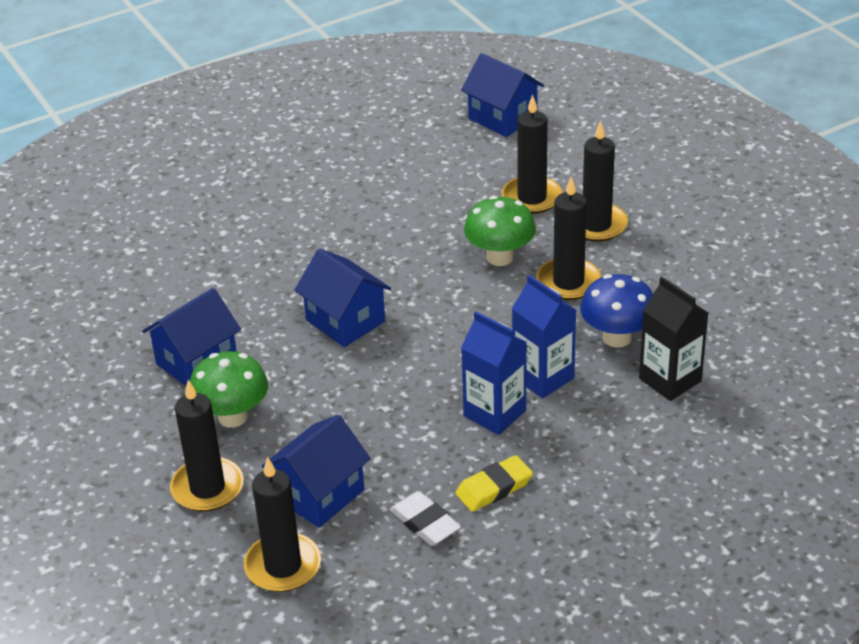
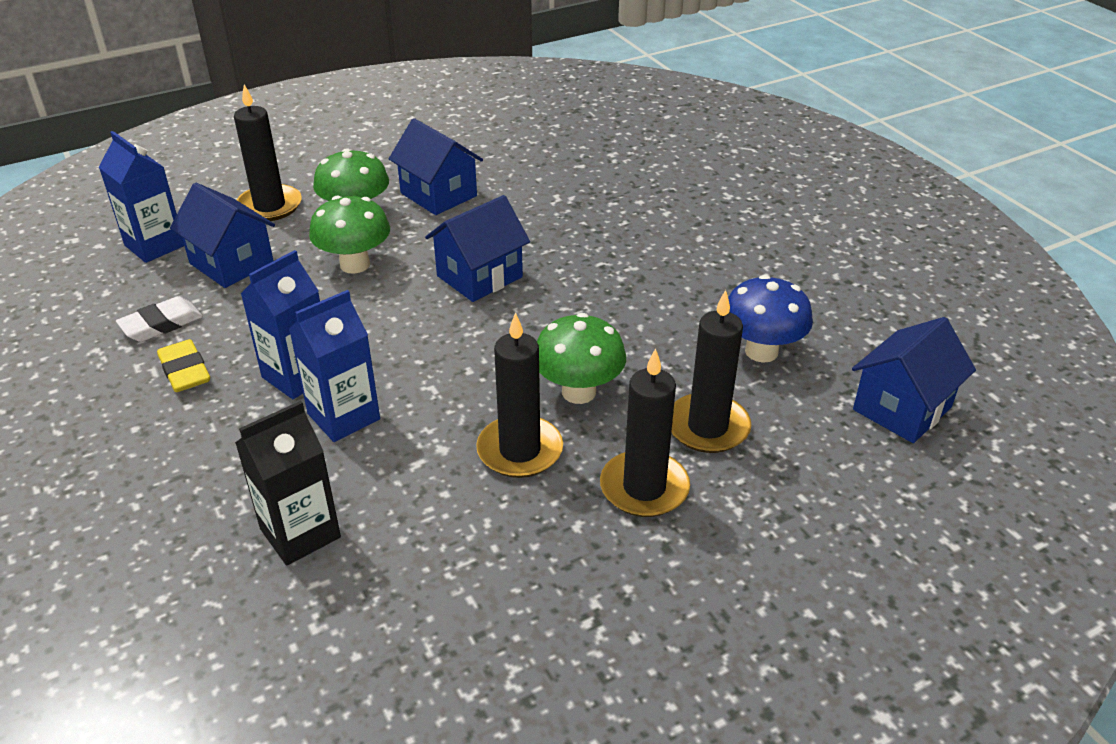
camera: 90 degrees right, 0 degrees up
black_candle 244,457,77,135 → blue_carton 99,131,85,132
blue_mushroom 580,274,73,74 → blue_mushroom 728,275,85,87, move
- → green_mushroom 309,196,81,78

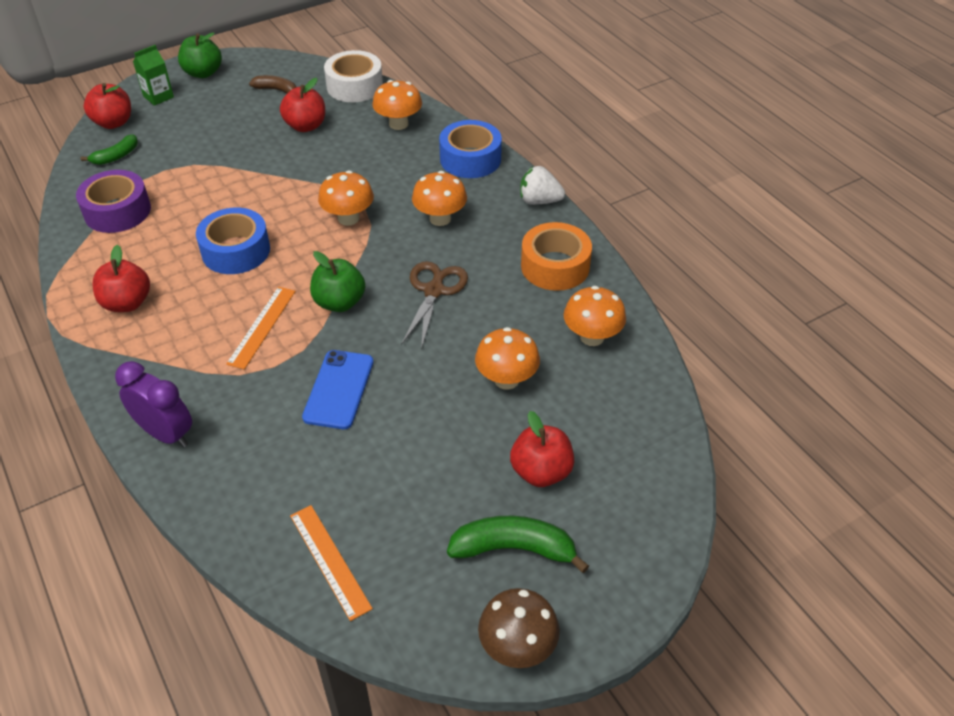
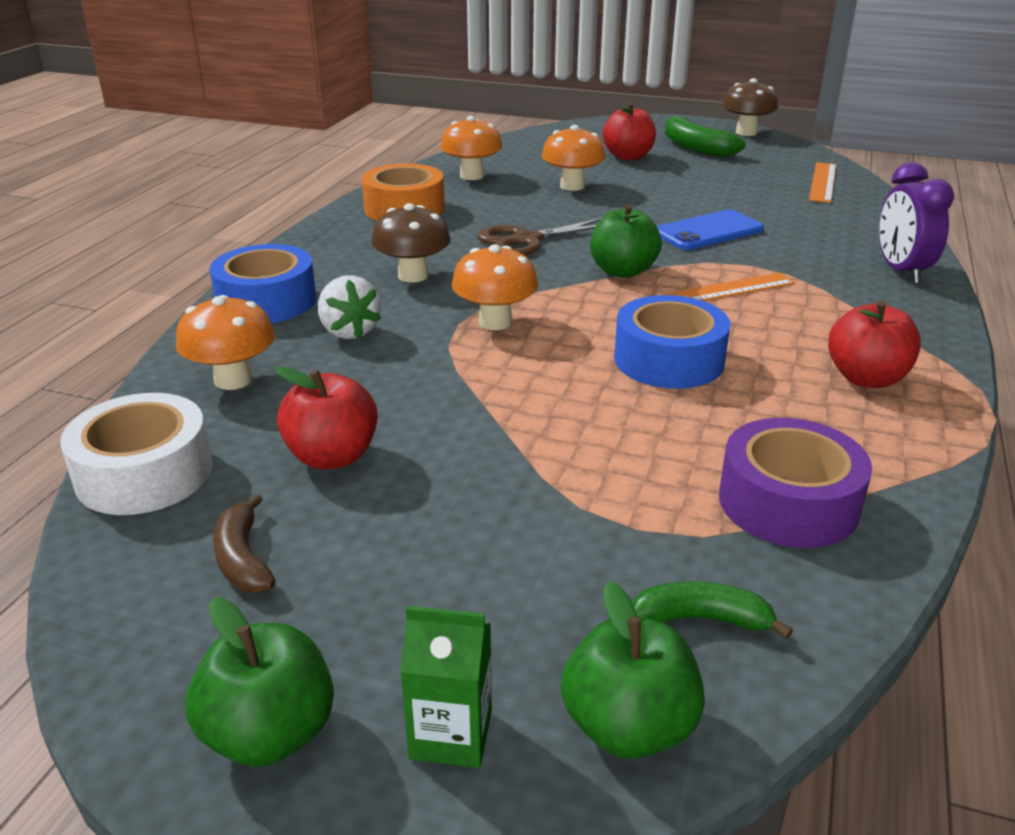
camera: 130 degrees left, 15 degrees down
red_apple 84,83,47,46 → green_apple 561,581,144,178
orange_mushroom 412,171,55,55 → brown_mushroom 372,203,79,80
white_strawberry 520,166,45,39 → white_strawberry 318,275,63,64, move

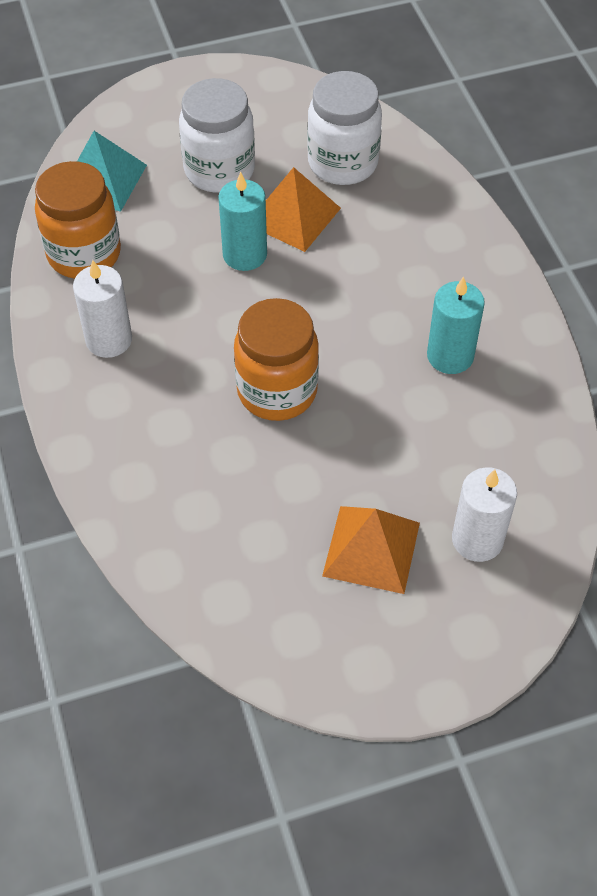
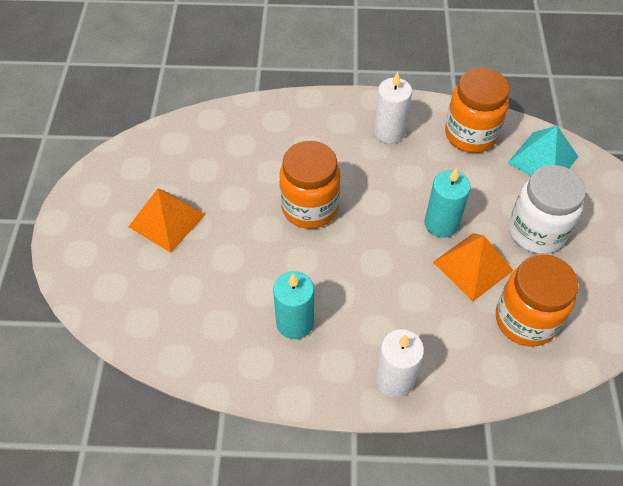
camera: 110 degrees right, 0 degrees up
white_jar 307,71,75,114 → orange_jar 496,254,82,93
white_candle 452,467,65,95 → white_candle 375,329,49,69, move

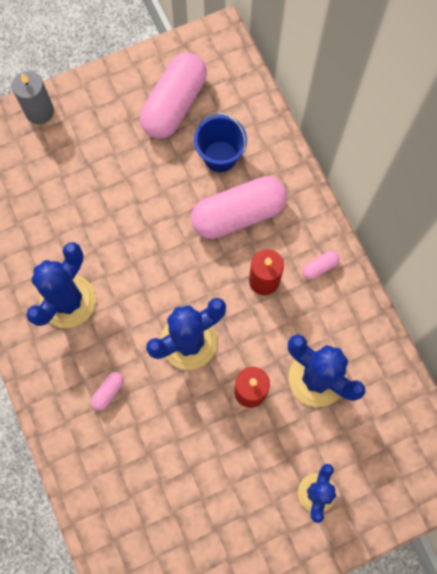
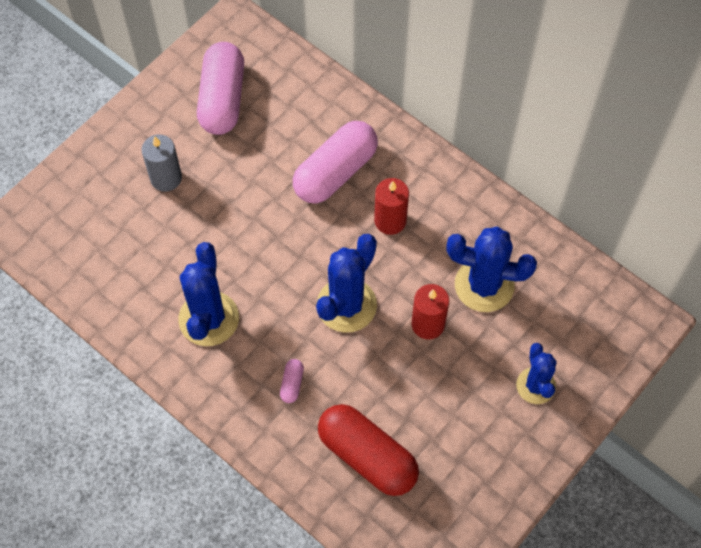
camera: 25 degrees left, 10 degrees down
grey_candle 12,71,42,53 → grey_candle 142,134,40,58, move
blue_bucket 194,112,53,60 → -
pink_capsule 302,251,38,29 → -
- → red_capsule 318,404,101,92

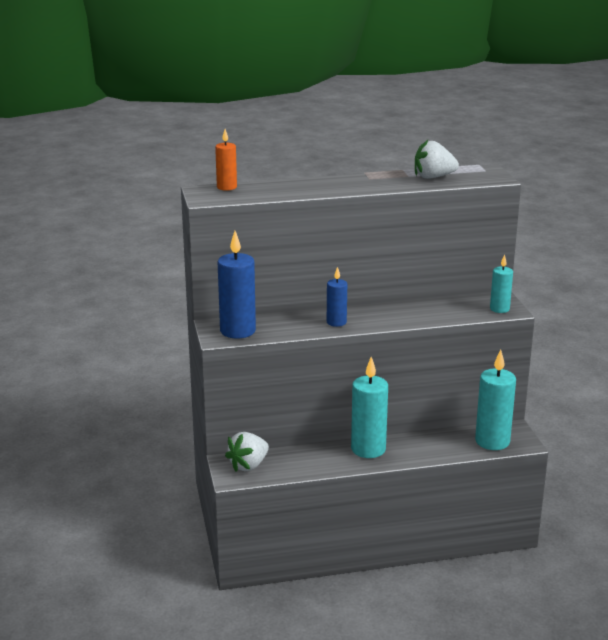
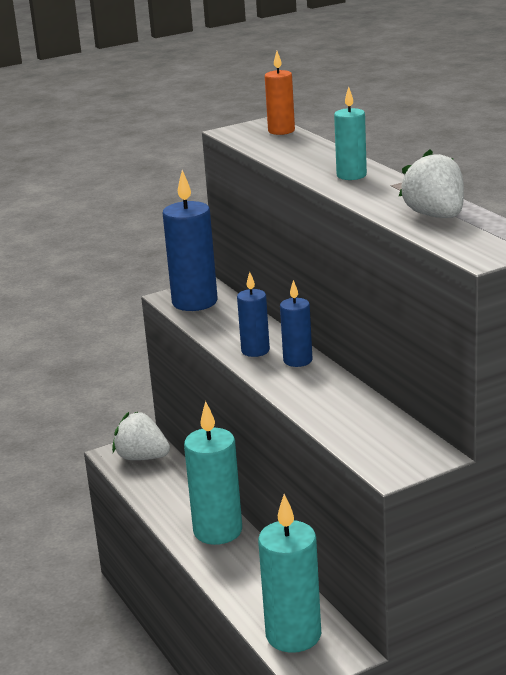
camera: 75 degrees right, 0 degrees up
turquoise_candle 490,254,23,59 → turquoise_candle 334,86,33,94, move
- → blue_candle 280,280,32,87

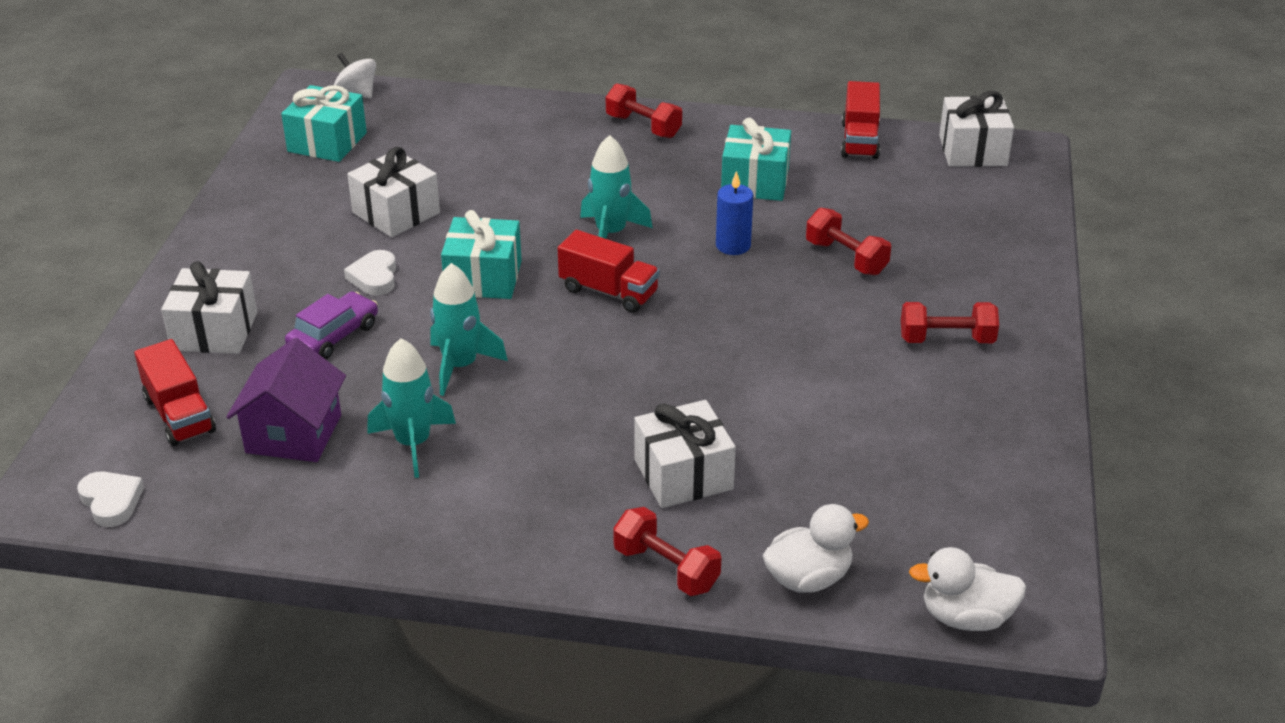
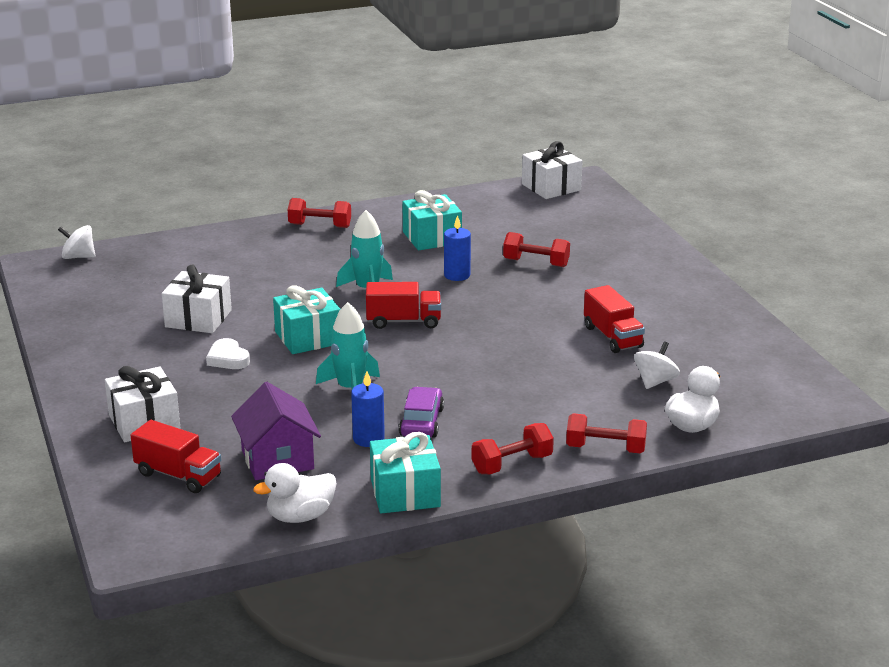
camera: 30 degrees left, 10 degrees down
white_heart 77,472,67,55 → -
turquoise_gift 281,85,86,77 → turquoise_gift 370,432,71,82, move
purple_car 285,291,93,68 → purple_car 399,387,45,51, move
turquoise_rocket 367,338,89,140 → blue_candle 351,371,34,76
white_gift 634,400,102,108 → -
red_truck 841,81,39,78 → red_truck 584,285,61,68, move
red_dumbbell 901,302,98,41 → red_dumbbell 472,423,82,51, move
white_duck 909,547,117,84 → white_duck 253,463,84,60, move
- → white_spinning_top 634,342,46,47

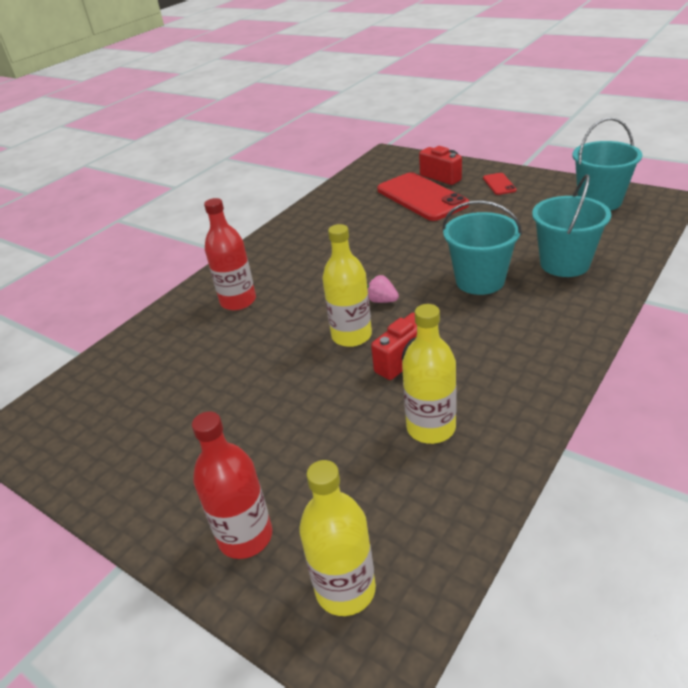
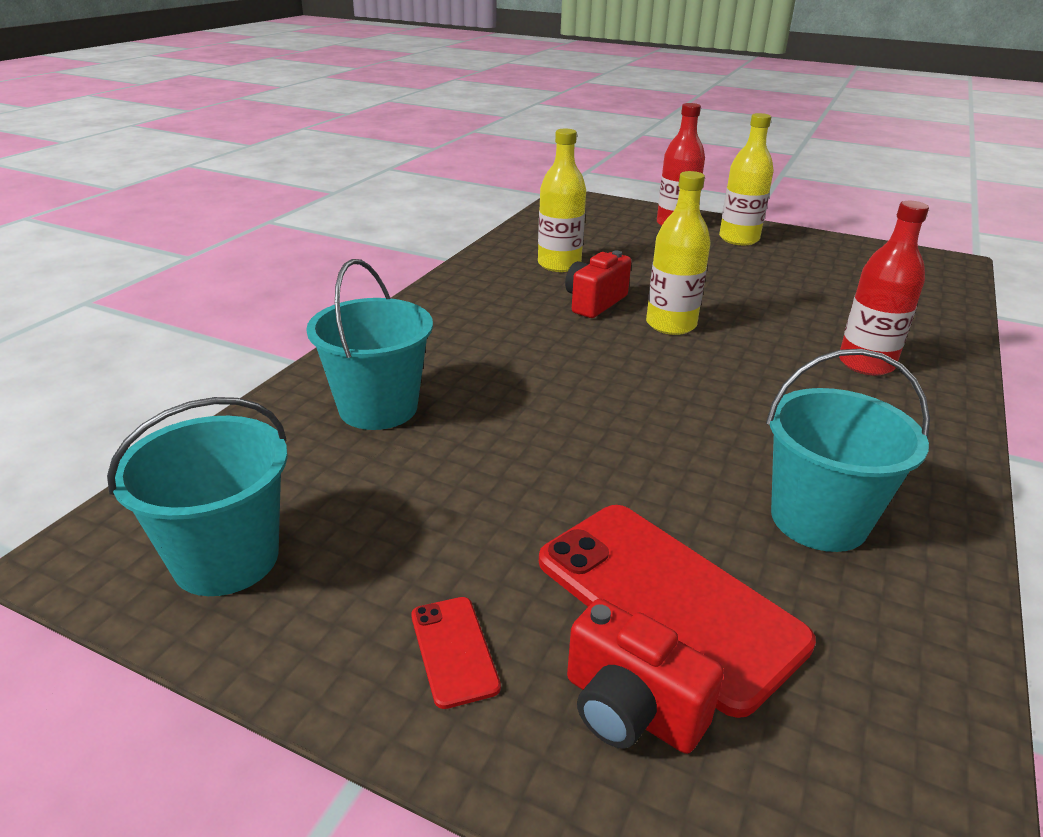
camera: 165 degrees right, 5 degrees down
yellow_bottle 299,460,77,156 → yellow_bottle 719,113,55,132, move
pink_strawberry 367,275,32,28 → -
turquoise_bucket 442,200,80,95 → turquoise_bucket 766,349,164,203, move

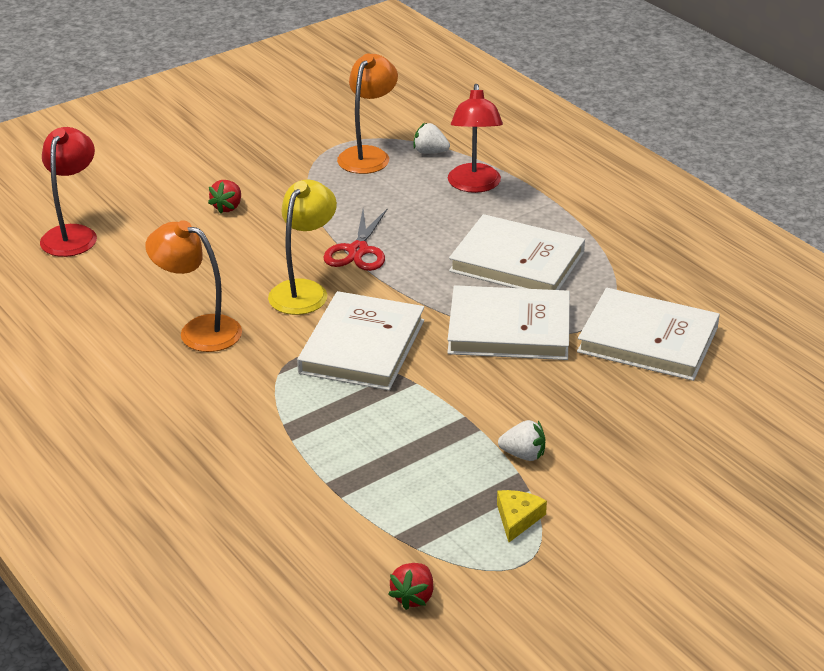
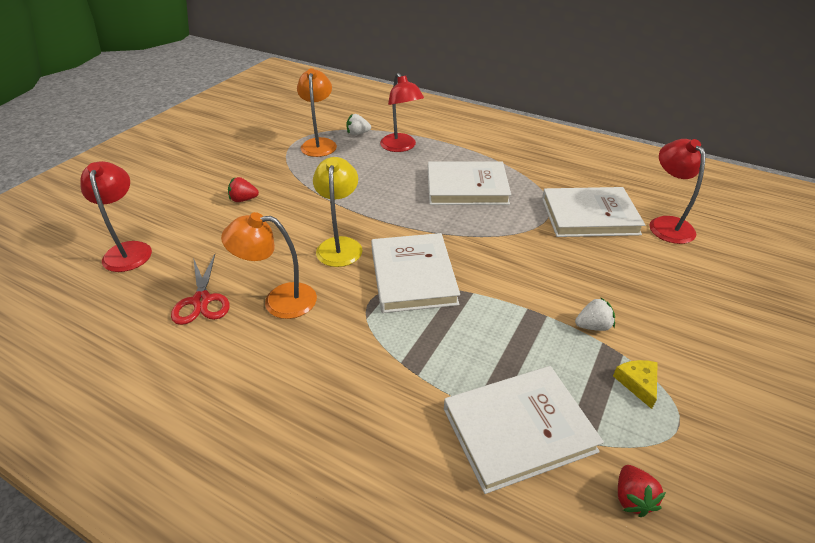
camera: 25 degrees left, 5 degrees up
red_strawberry 208,180,33,34 → red_strawberry 228,177,31,25, 90 degrees clockwise
red_scissors 323,209,64,62 → red_scissors 171,254,59,71, move
white_book 447,285,123,75 → white_book 444,366,160,128, move
- → red_lamp 649,139,56,105

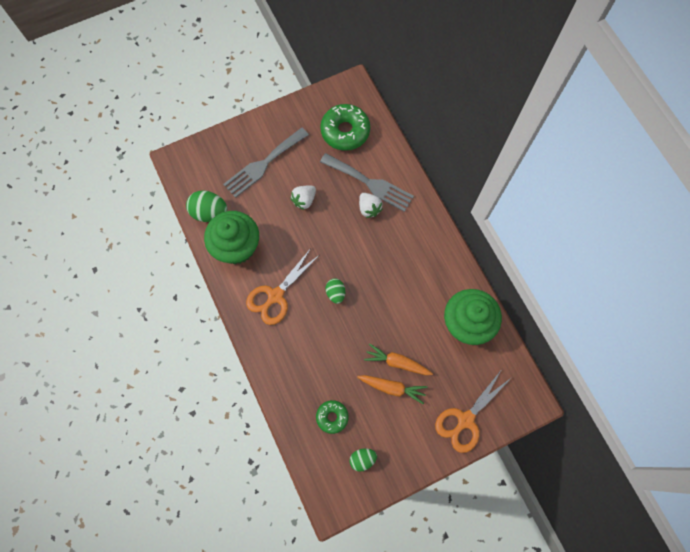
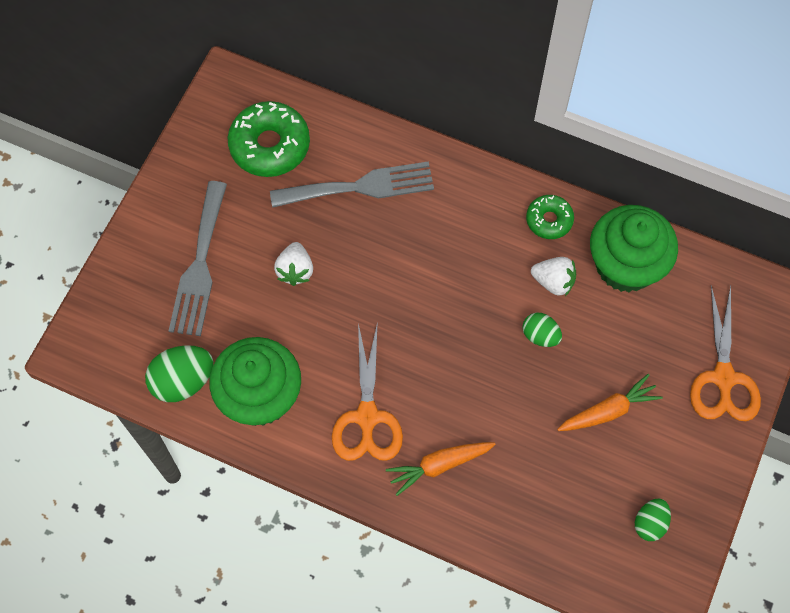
camera: 40 degrees left, 5 degrees down
green_donut 316,400,33,34 → green_donut 526,195,48,44, move
green_egg 326,279,19,25 → green_egg 523,313,39,34, move
white_strawberry 359,193,24,25 → white_strawberry 531,257,45,39, move
orange_carrot 364,343,69,32 → orange_carrot 386,442,110,54, move

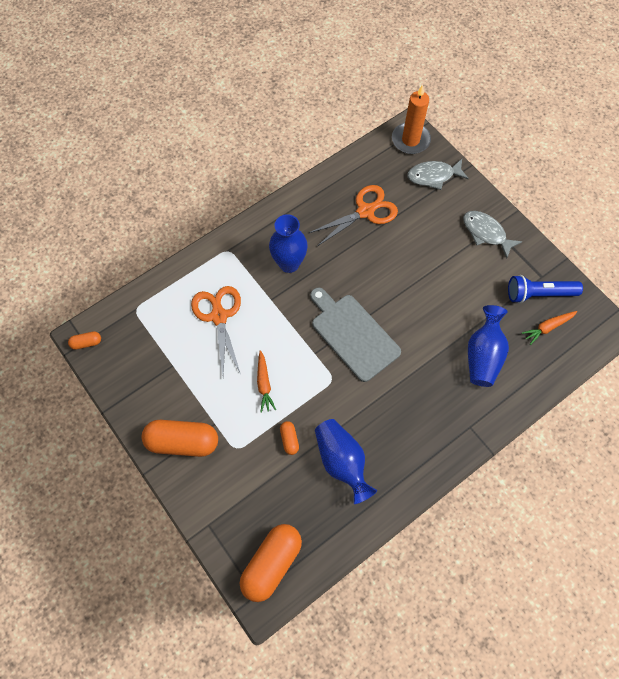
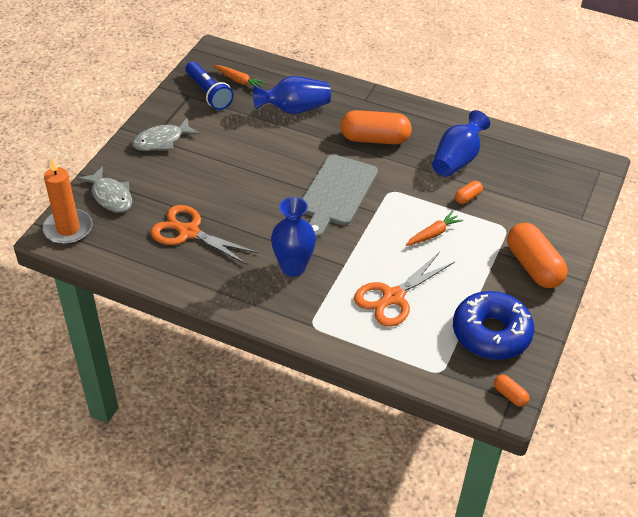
camera: 120 degrees left, 20 degrees down
orange_capsule 240,524,62,78 → orange_capsule 340,110,72,35, move
grey_fish 463,211,59,47 → grey_fish 132,118,68,33, 45 degrees clockwise
- → blue_donut 453,291,81,69

